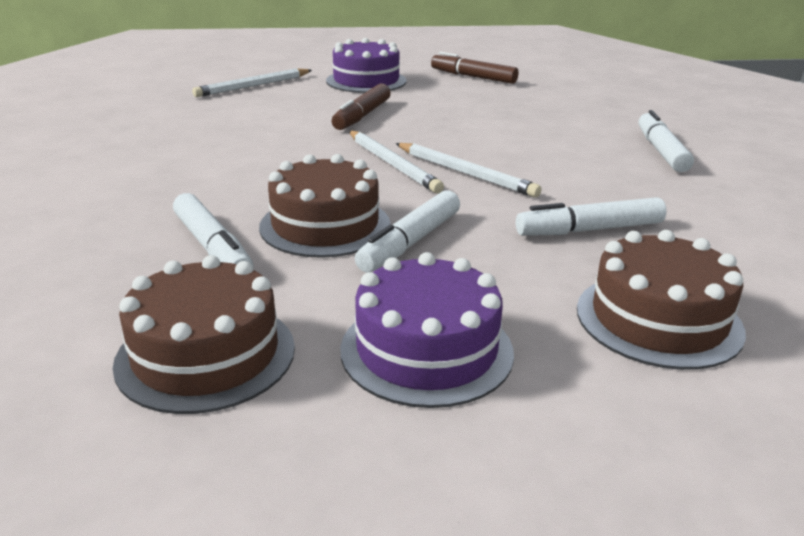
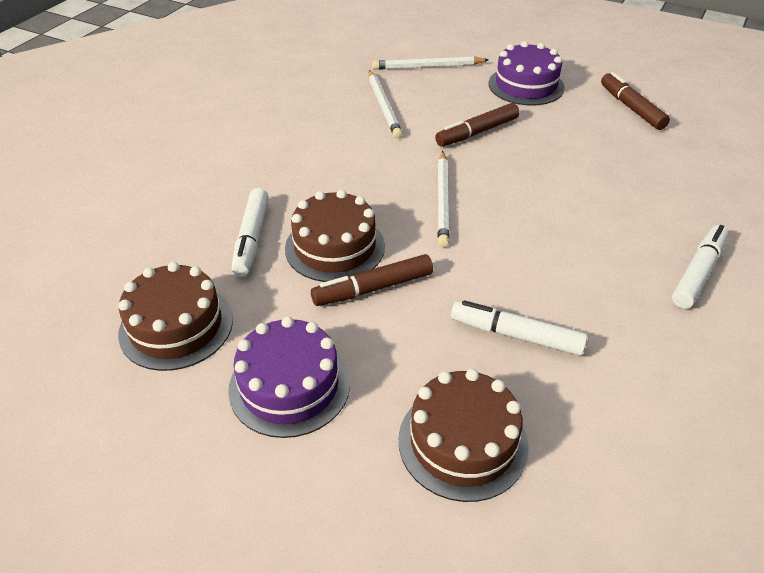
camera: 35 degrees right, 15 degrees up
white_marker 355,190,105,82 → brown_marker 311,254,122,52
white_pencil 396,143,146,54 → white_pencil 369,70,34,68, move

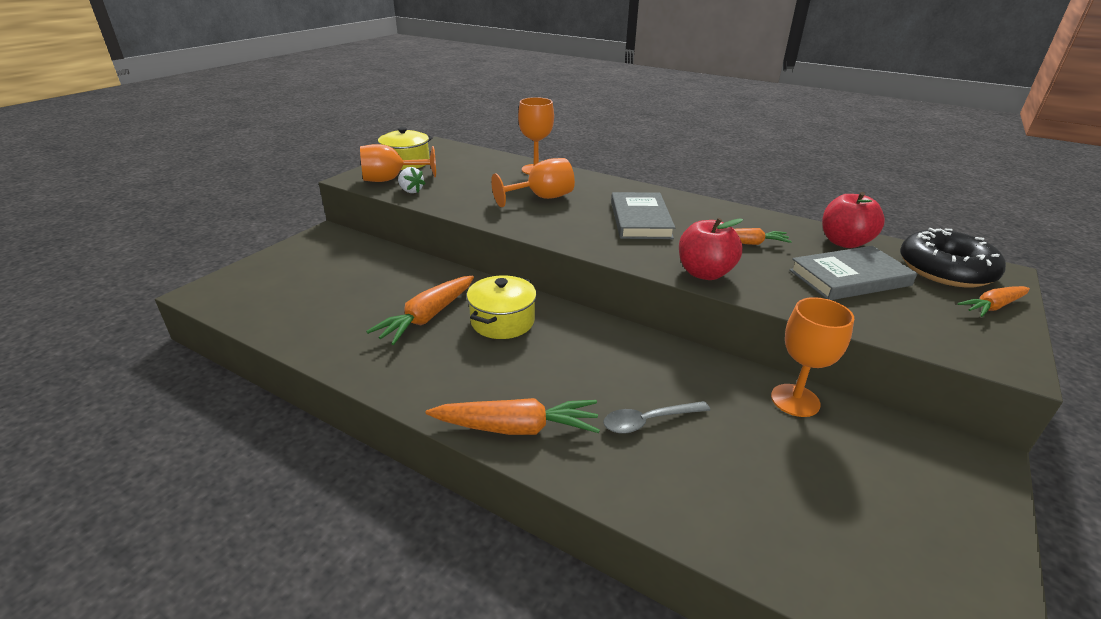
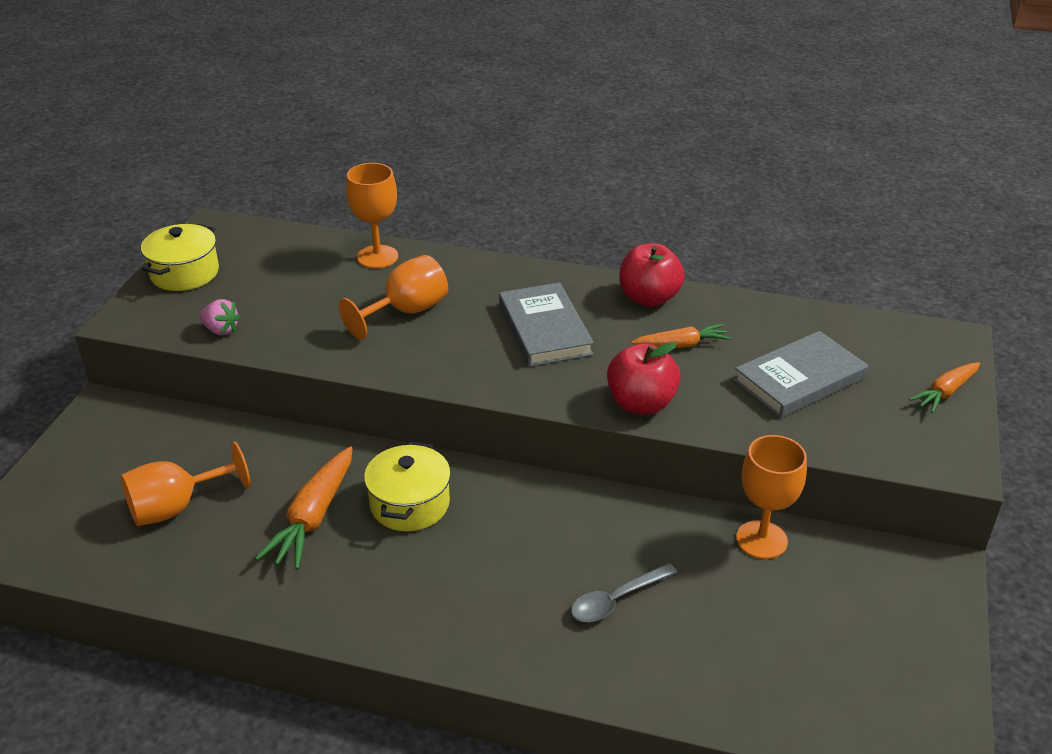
camera: 15 degrees left, 5 degrees up
orange_goblet 360,144,76,38 → orange_goblet 121,442,129,84, move
white_strawberry 398,167,28,26 → pink_strawberry 199,299,42,36
orange_carrot 426,398,174,37 → -
red_apple 822,192,63,56 → red_apple 619,243,66,64, move
black_donut 900,228,106,59 → -

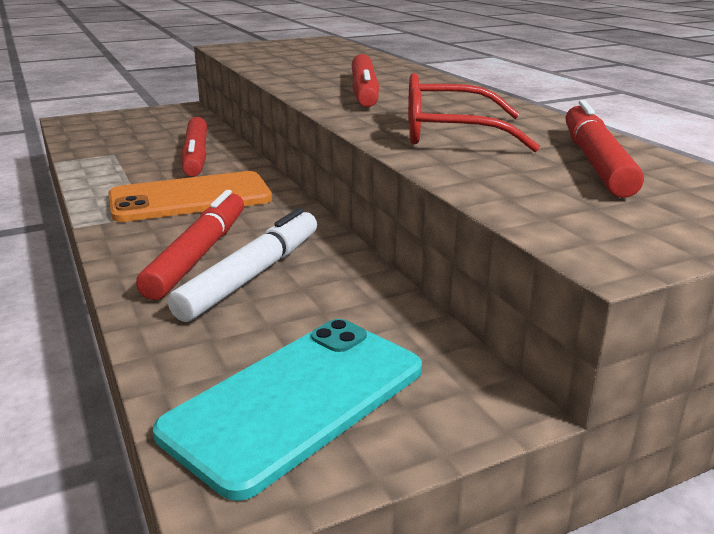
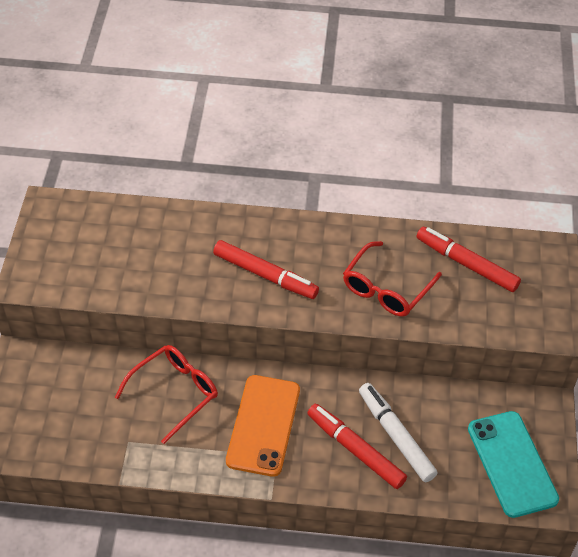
camera: 60 degrees left, 25 degrees up
red_marker 181,117,26,59 → red_glasses 114,345,104,99

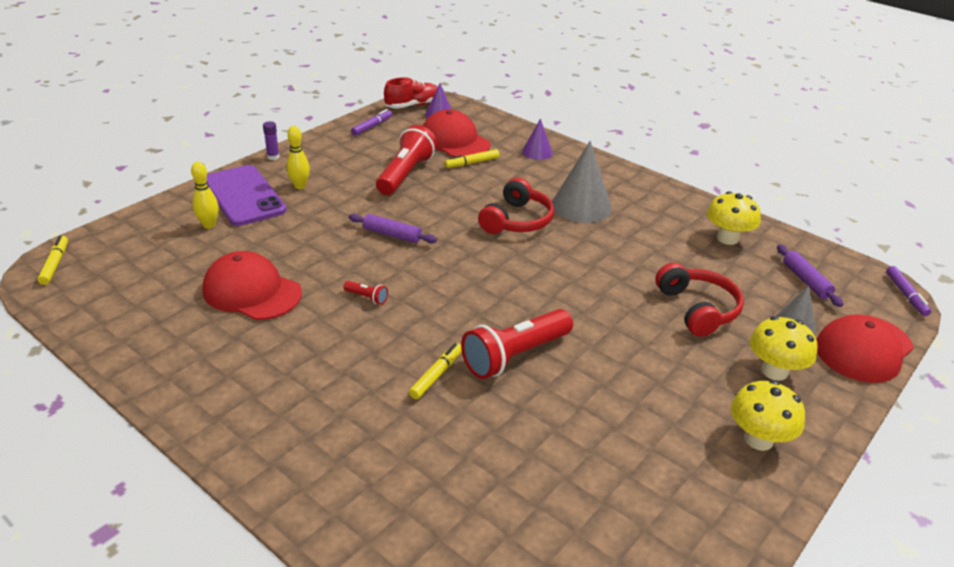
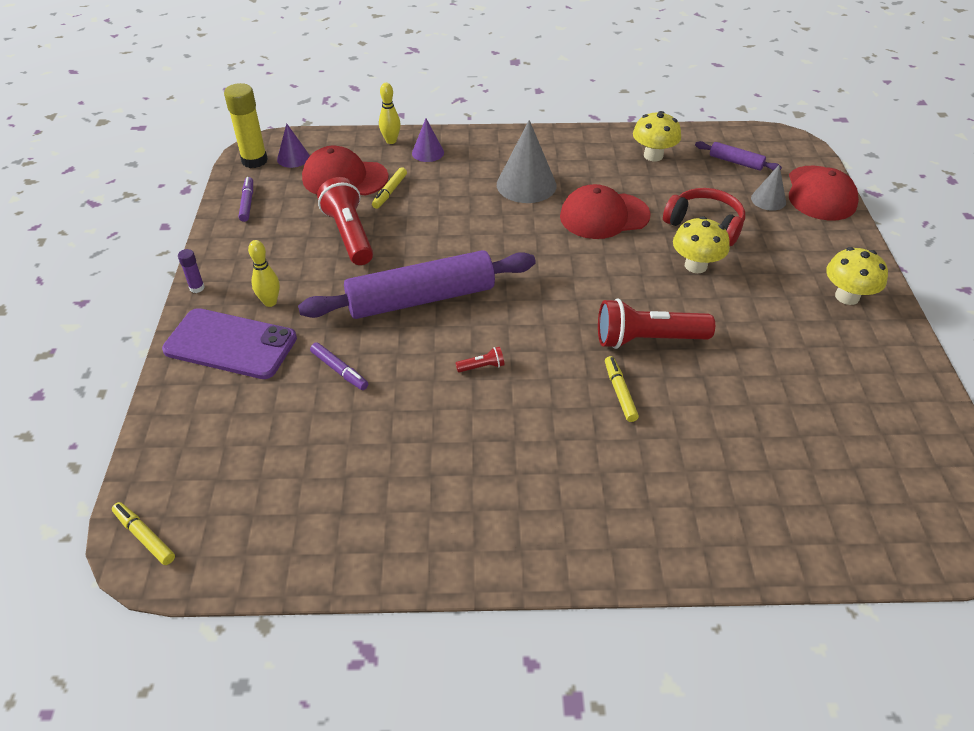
camera: 40 degrees left, 10 degrees up
yellow_bowling_pin 191,162,28,67 → yellow_bowling_pin 379,83,22,61, move
red_cap 202,251,100,69 → red_cap 560,184,91,55, move
purple_rolling_pin 349,214,88,29 → purple_rolling_pin 298,250,238,69, x2.27
red_shoe 384,77,54,32 → yellow_glue_stick 224,83,44,85
red_flashlight 461,309,112,70 → red_flashlight 598,299,117,50, 75 degrees clockwise
red_headphones 478,178,76,56 → -
yellow_mushroom 750,316,67,65 → yellow_mushroom 673,216,57,57, move
purple_marker 886,266,45,50 → purple_marker 310,342,58,48, move

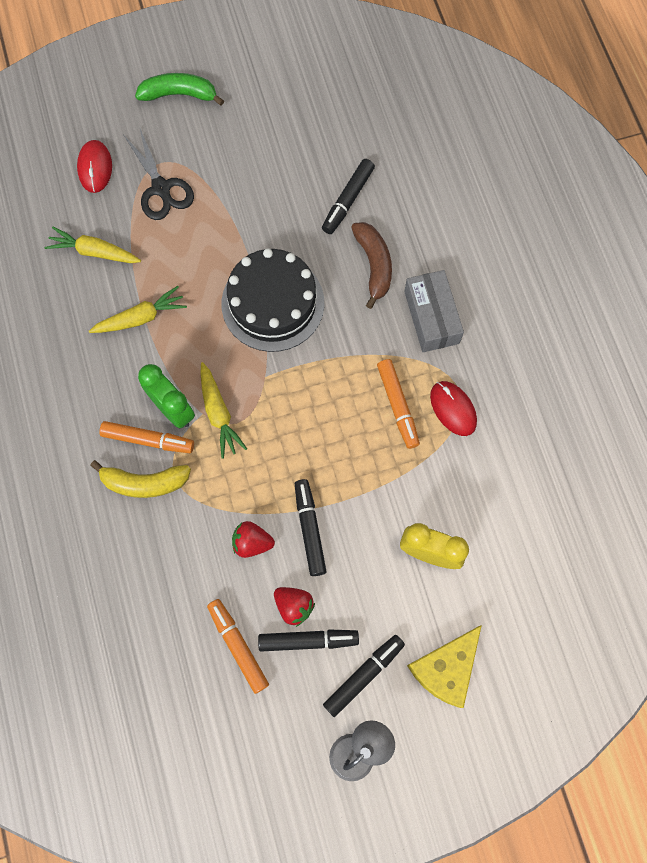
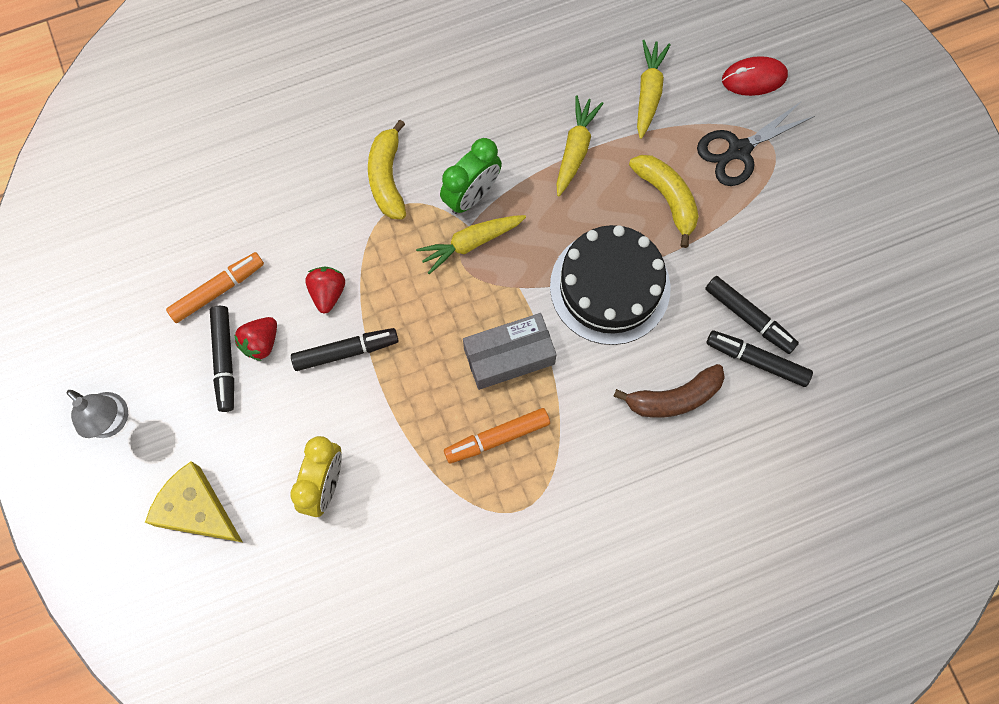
camera: 85 degrees right, 0 degrees up
yellow_carrot 89,286,98,47 → yellow_carrot 557,95,47,101, 135 degrees counterclockwise
orange_marker 99,421,95,32 → -
green_banana 135,73,89,33 → -
black_marker 323,635,82,82 → black_marker 705,276,94,78, move
grey_box 404,270,60,82 → grey_box 463,313,94,77, move
red_mouse 430,381,47,55 → -
- → yellow_banana 629,155,70,93

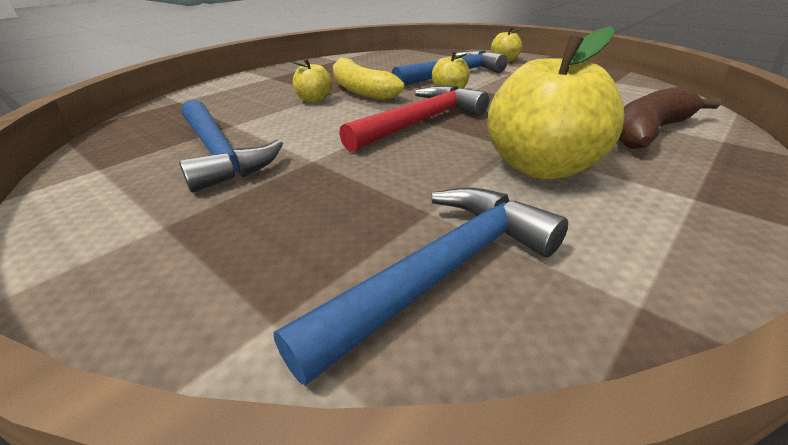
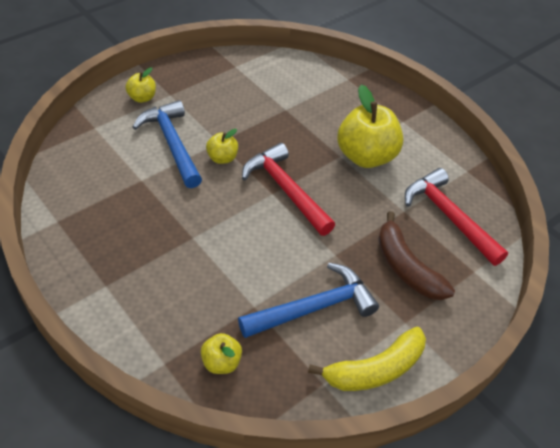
camera: 85 degrees left, 15 degrees up
blue_hammer 274,187,294,199 → red_hammer 405,168,103,98
yellow_apple 292,58,40,45 → yellow_apple 201,333,41,41, move
yellow_banana 333,57,72,43 → yellow_banana 308,326,118,65, move
brown_banana 619,87,102,62 → brown_banana 378,211,77,89, move

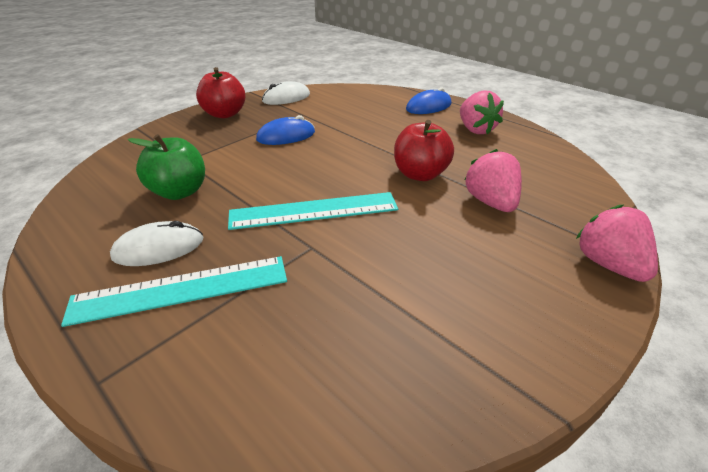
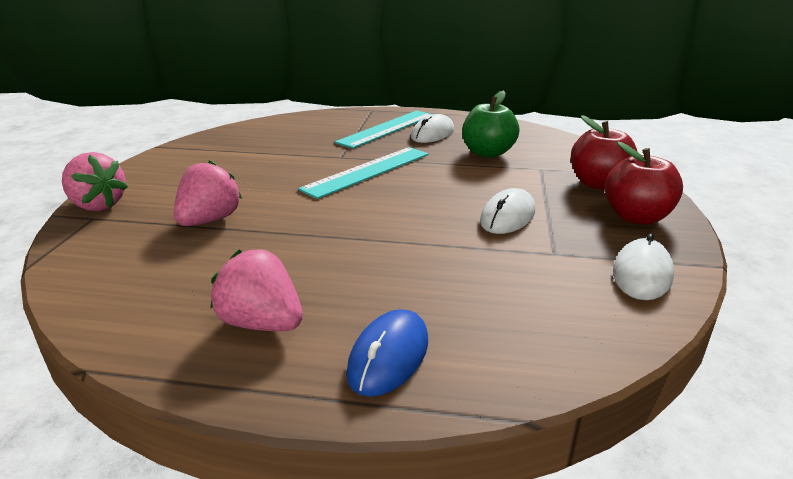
camera: 145 degrees right, 10 degrees down
blue_mouse 256,115,59,30 → white_mouse 480,188,55,46
red_apple 394,120,60,61 → red_apple 571,115,66,75, move
pink_strawberry 464,149,58,63 → pink_strawberry 174,160,68,66, 105 degrees counterclockwise

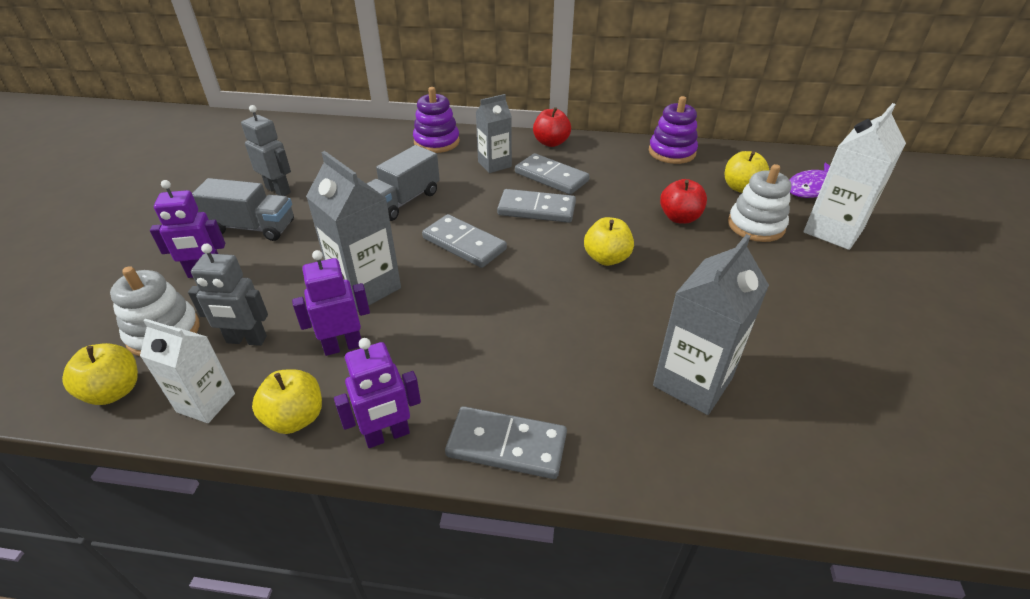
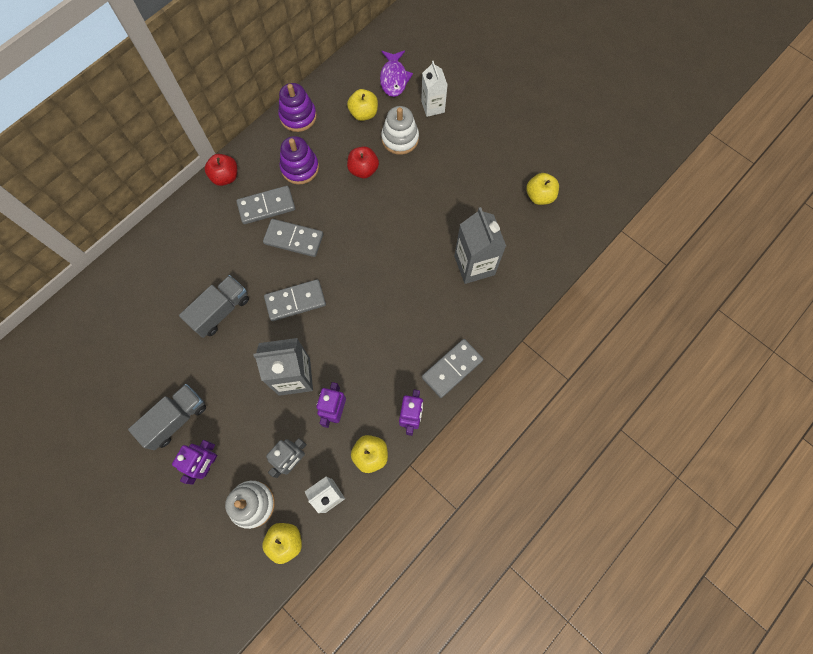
camera: 55 degrees left, 30 degrees up
grey_robot 241,105,50,91 → -
grey_truck 367,145,73,76 → grey_truck 179,275,70,63, 120 degrees counterclockwise
purple_stacking_toy 413,87,47,66 → purple_stacking_toy 280,136,39,49, move
grey_carton 476,94,36,79 → -
grey_domino 497,189,79,34 → grey_domino 263,219,60,38, 60 degrees clockwise
yellow_apple 584,217,50,49 → yellow_apple 526,173,33,32, move
white_carton 804,103,102,147 → white_carton 421,61,26,56, x0.65

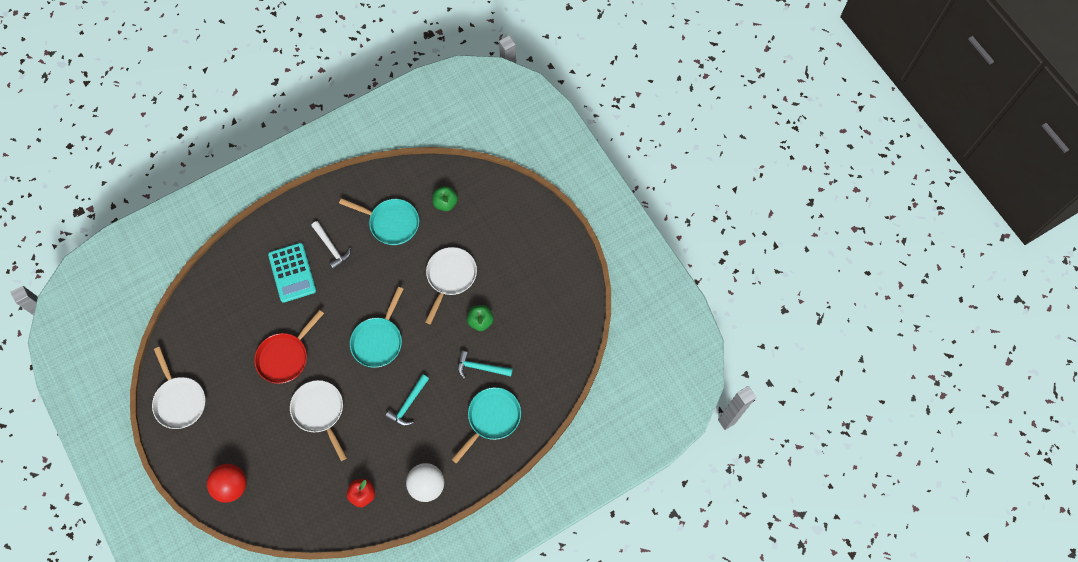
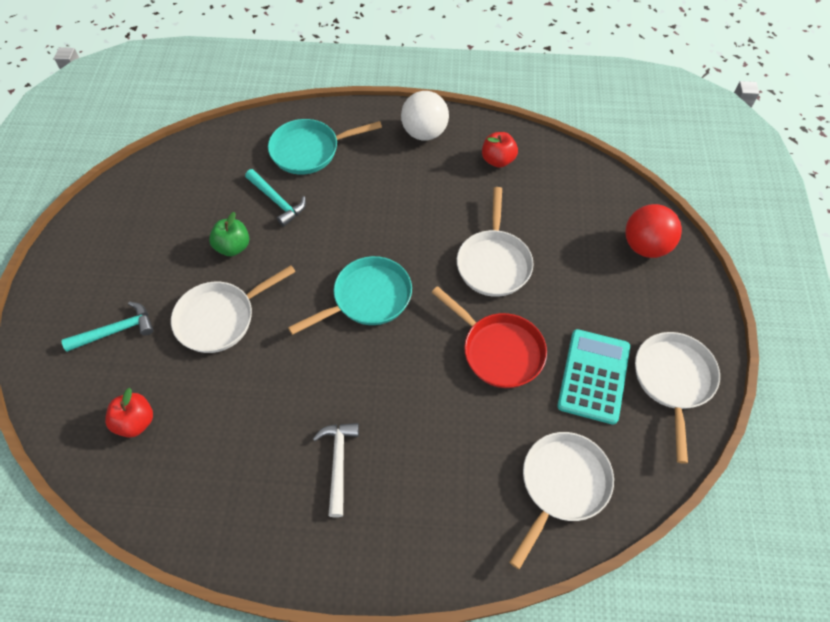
camera: 145 degrees left, 10 degrees down
red_pan 254,310,70,74 → red_pan 431,286,116,102, 60 degrees clockwise
turquoise_calculator 268,243,48,60 → turquoise_calculator 557,329,73,96, move
turquoise_pan 339,198,80,47 → -
turquoise_hammer 385,374,44,52 → turquoise_hammer 61,302,93,50, move
green_apple 432,186,26,25 → red_apple 105,388,48,50
- → white_pan 509,432,105,137

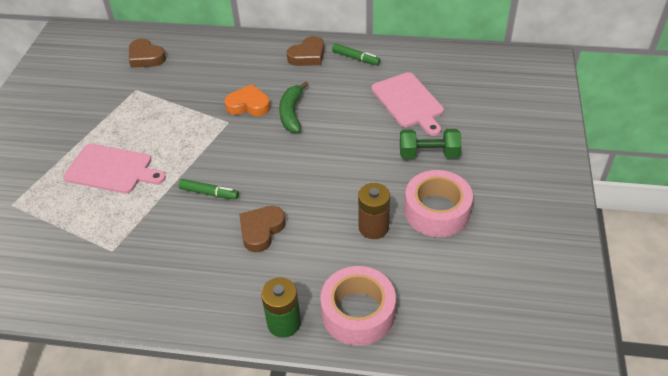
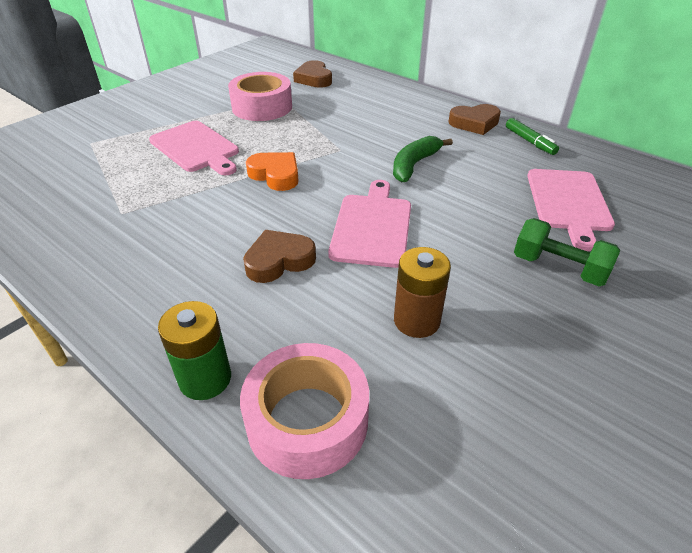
camera: 30 degrees right, 5 degrees down
green_marker 179,179,60,21 → -
orange_heart 225,84,45,32 → orange_heart 246,152,52,39, move
pink_tape 404,170,69,67 → pink_tape 228,72,64,49, move
- → pink_cutting_board 328,180,83,88

